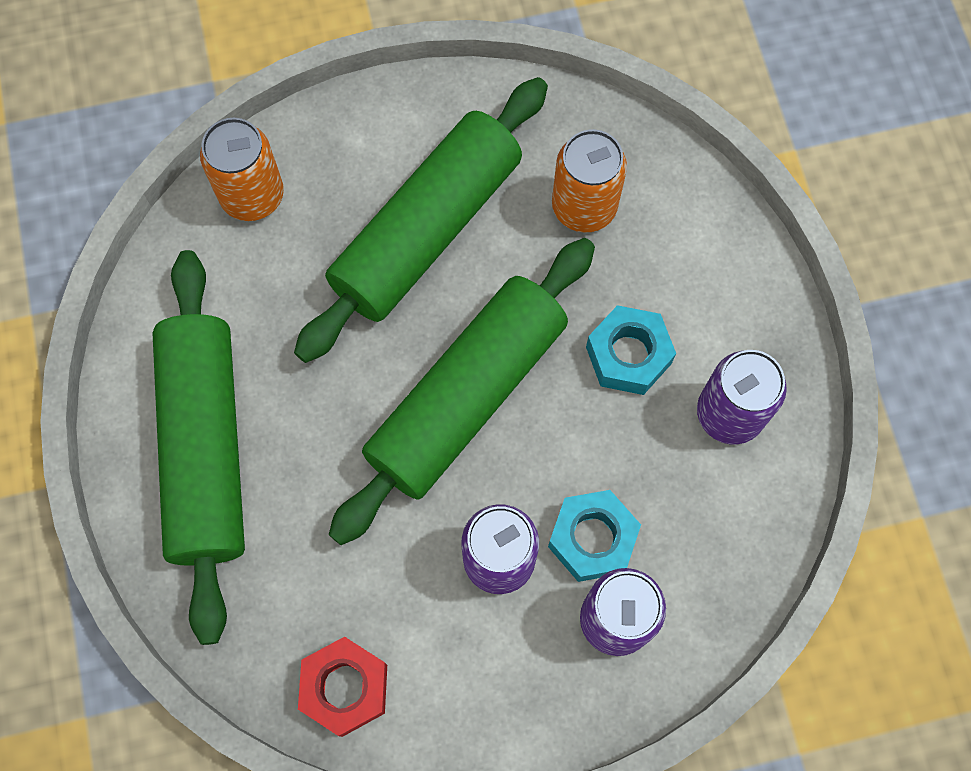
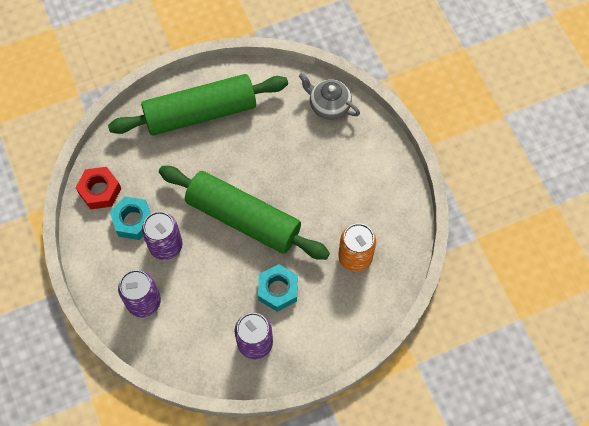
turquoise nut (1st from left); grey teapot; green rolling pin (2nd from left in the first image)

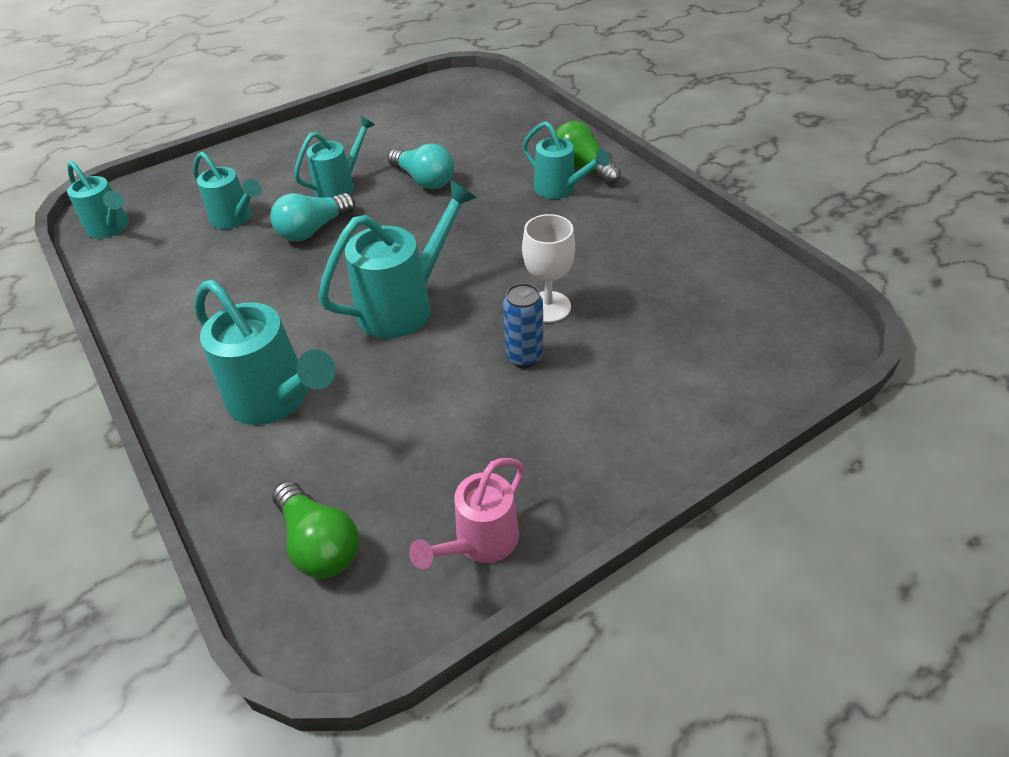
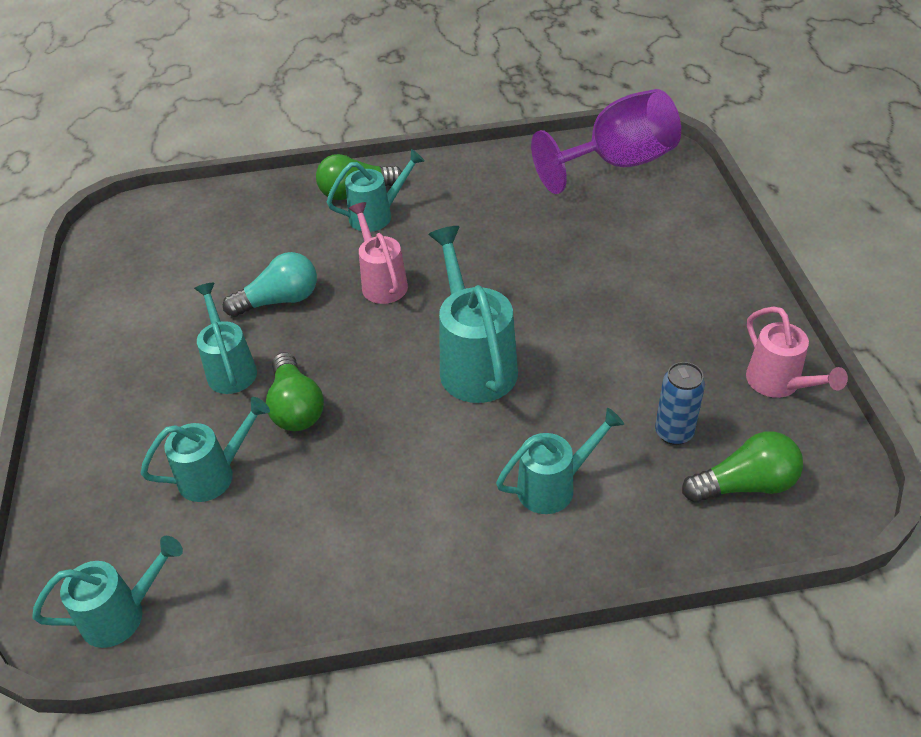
green light bulb (1st from left); pink watering can (1st from left); turquoise watering can (6th from left); purple goblet; blue can; white goblet

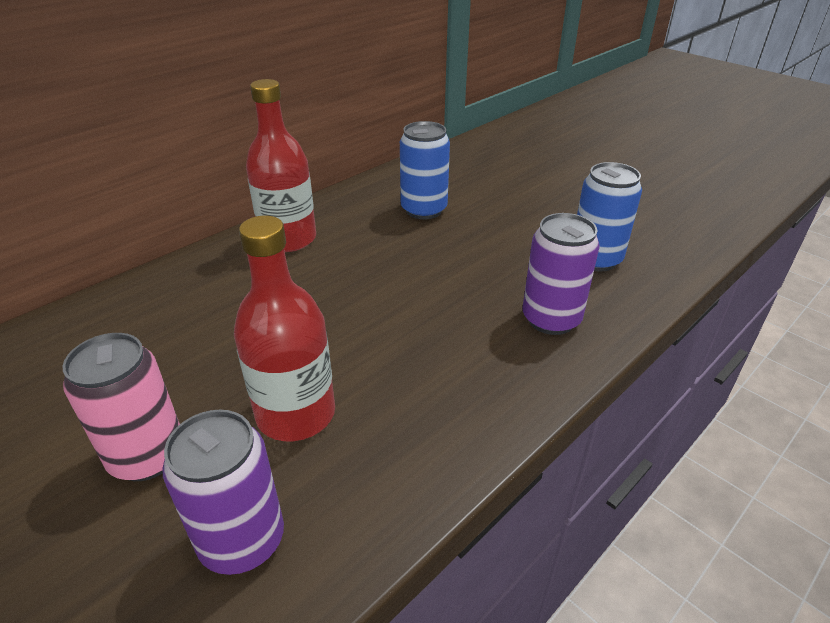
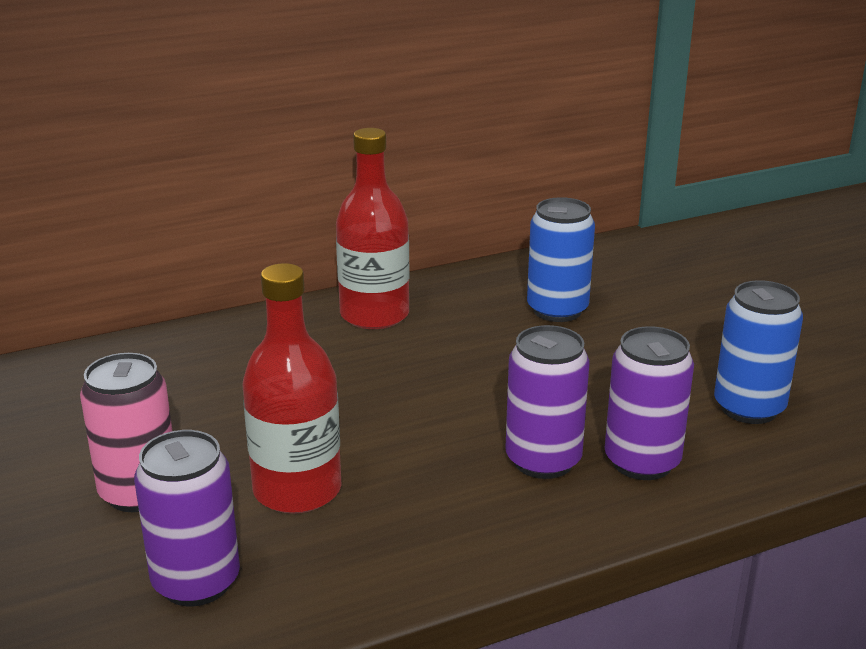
purple can (2nd from left)

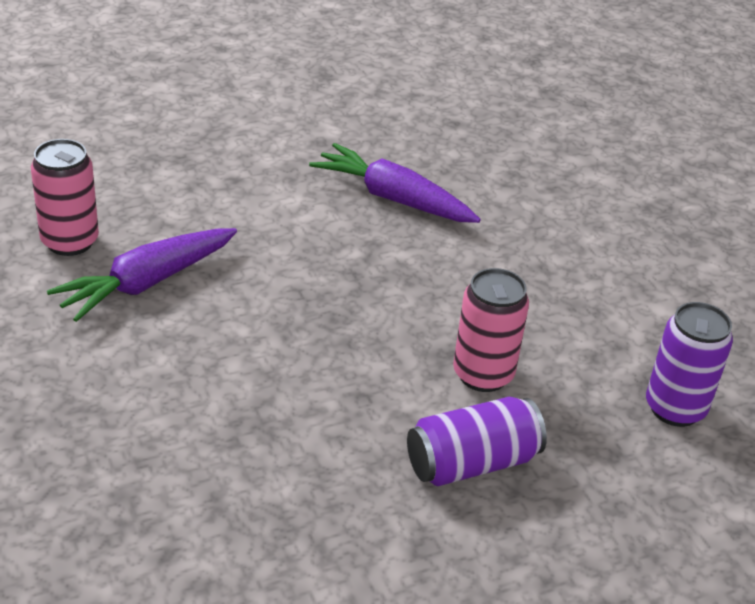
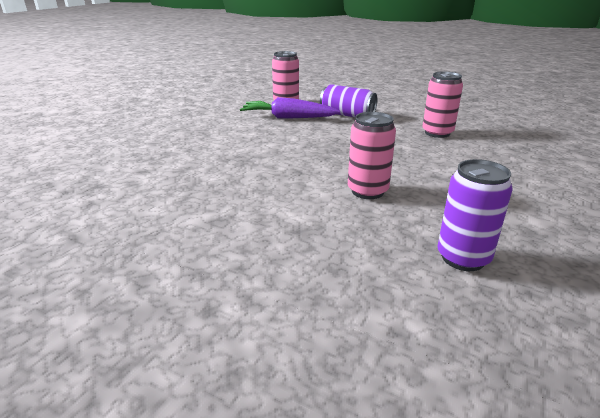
purple can (1st from left); pink can (3rd from left)

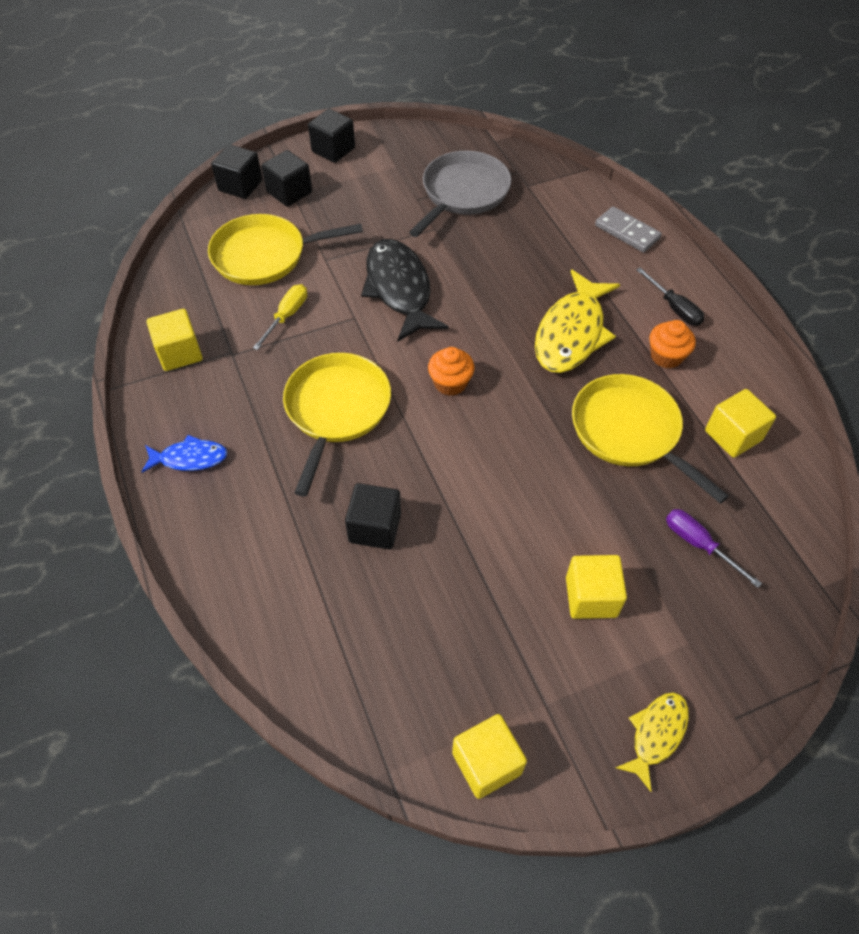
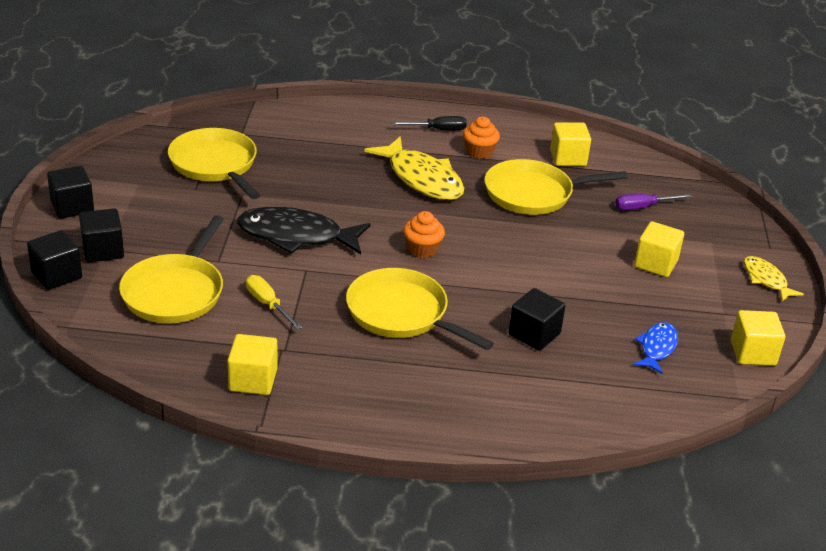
yellow pan (2nd from left); blue fish; grey domino

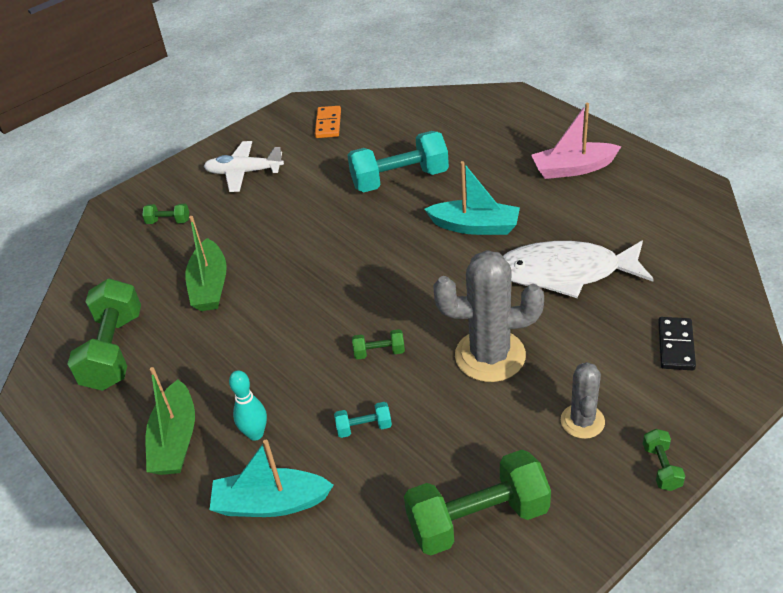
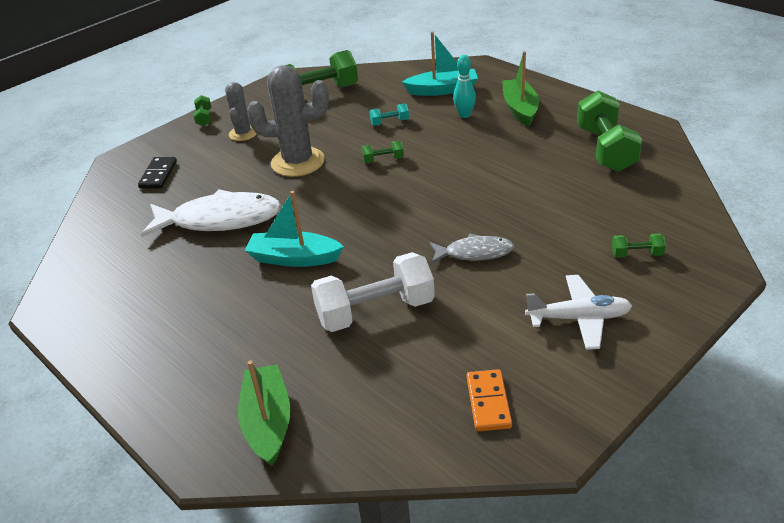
green boat (1st from left); white dumbbell; grey fish; pink boat

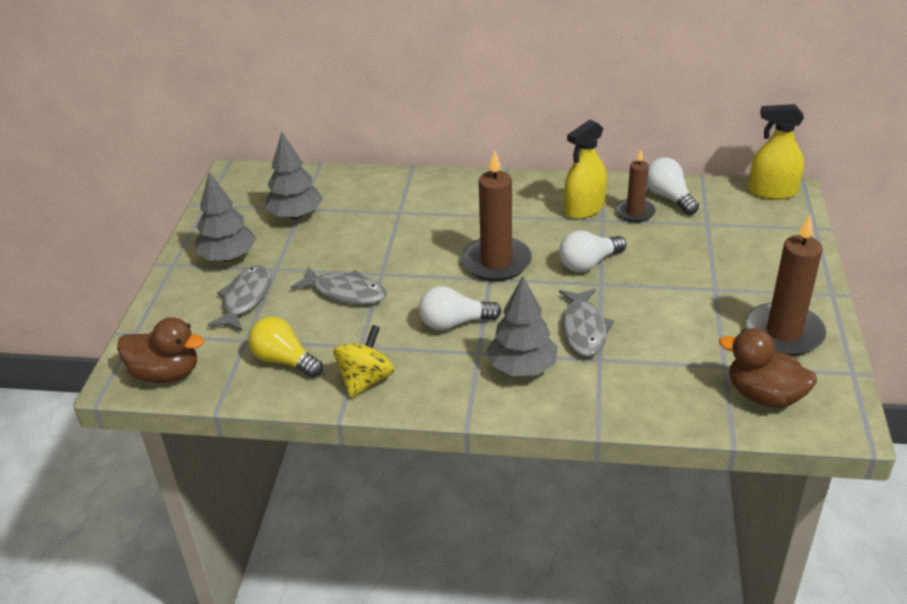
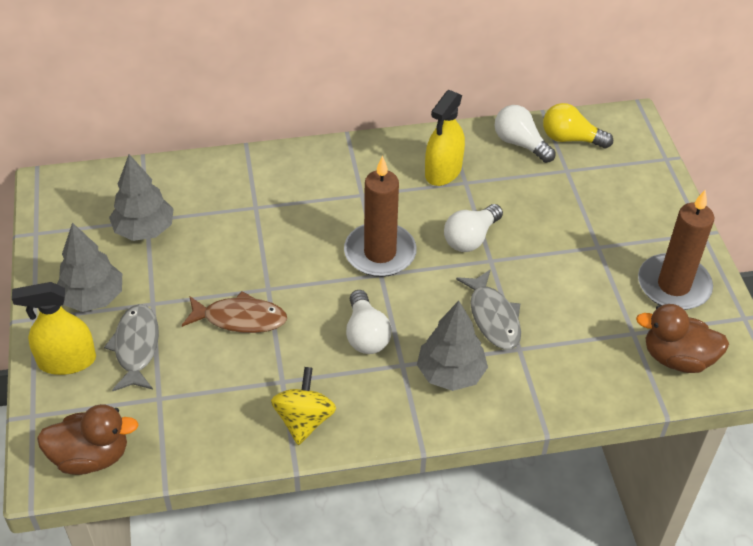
yellow spray bottle (1st from left); brown fish; white light bulb (1st from left); yellow light bulb; brown candle (2nd from left in the first image)

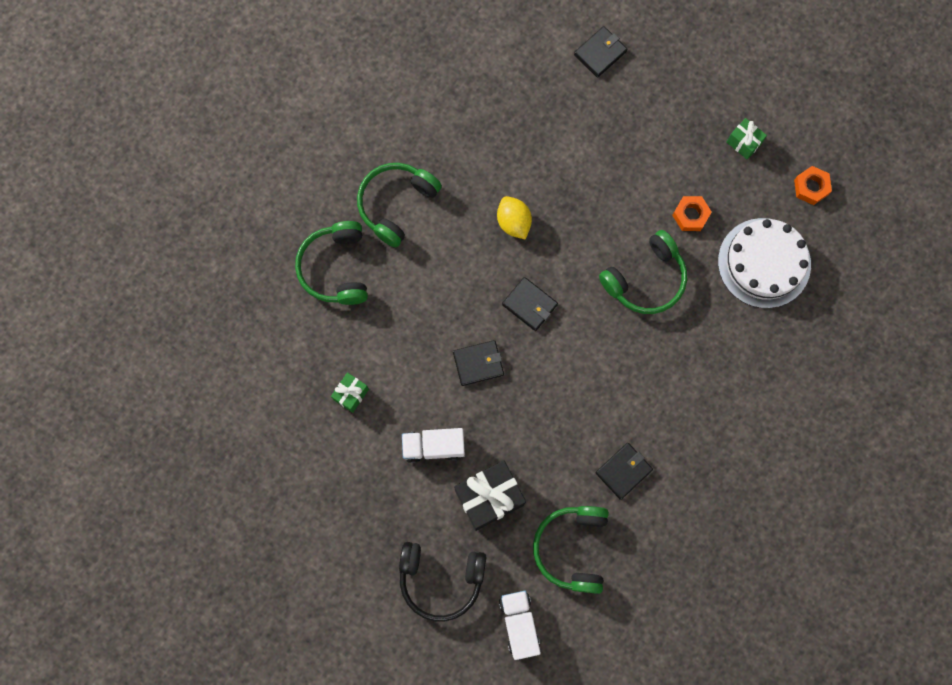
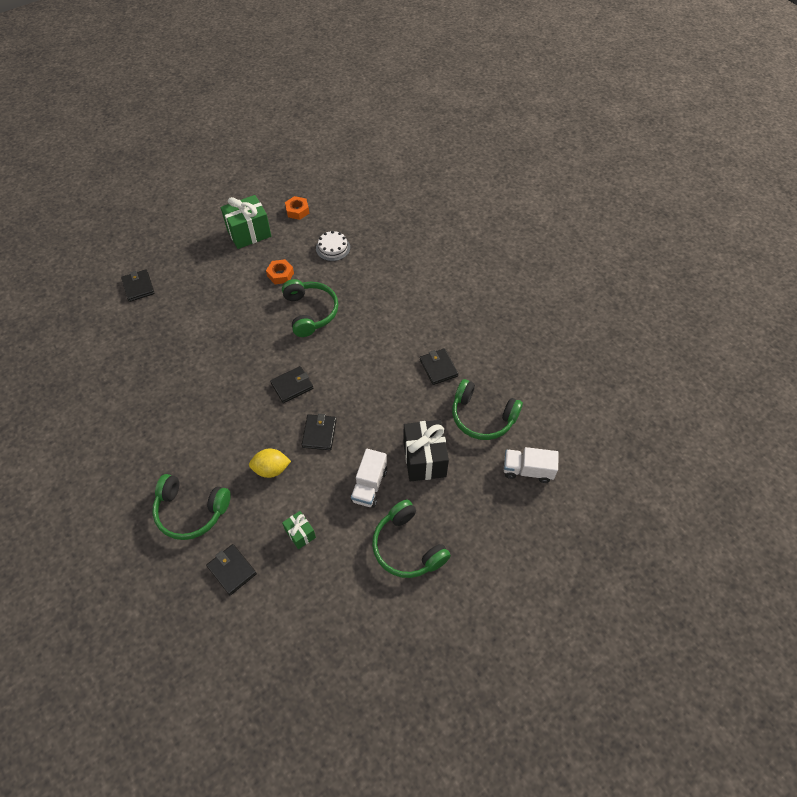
black wallet (2nd from left); green gift (1st from left); yellow lemon; white cake; green headphones (3rd from left); black headphones

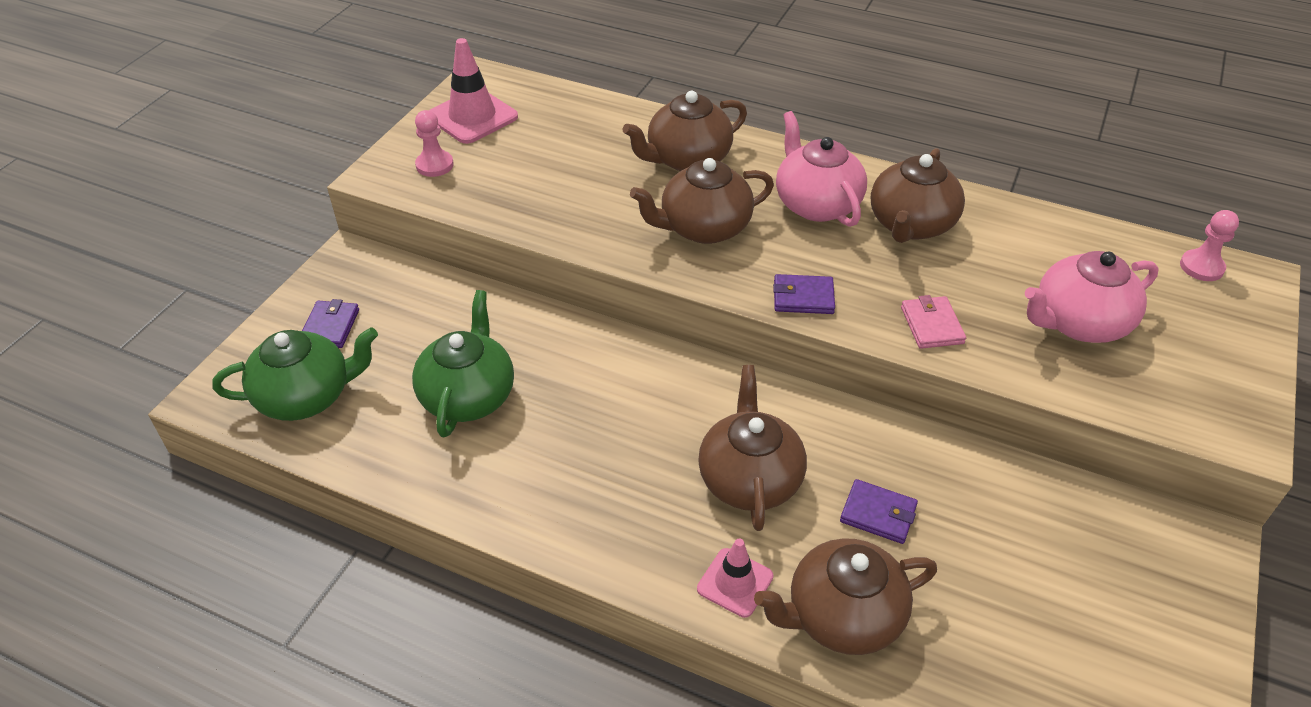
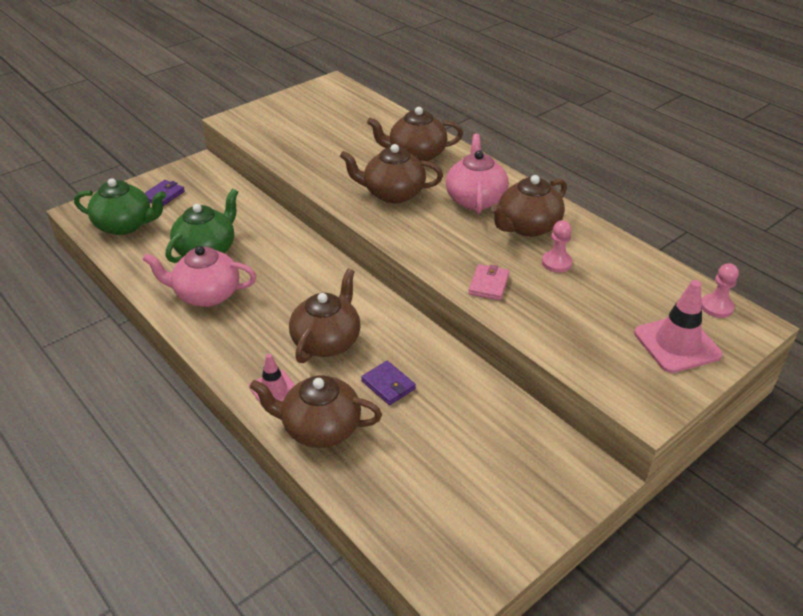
pink teapot (1st from left); pink pawn (1st from left); pink traffic cone (2nd from left); purple wallet (2nd from left in the first image)

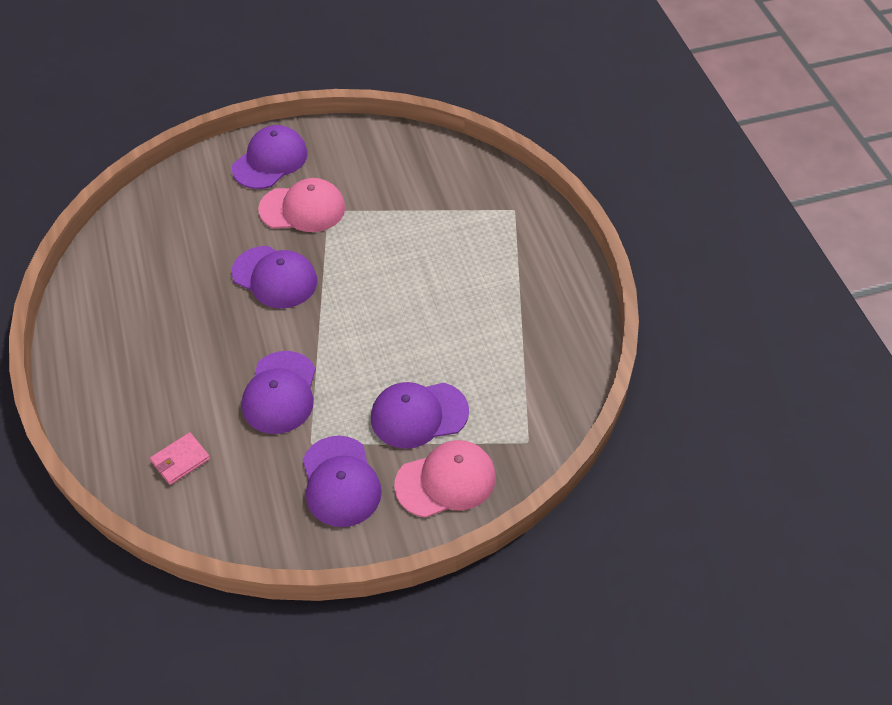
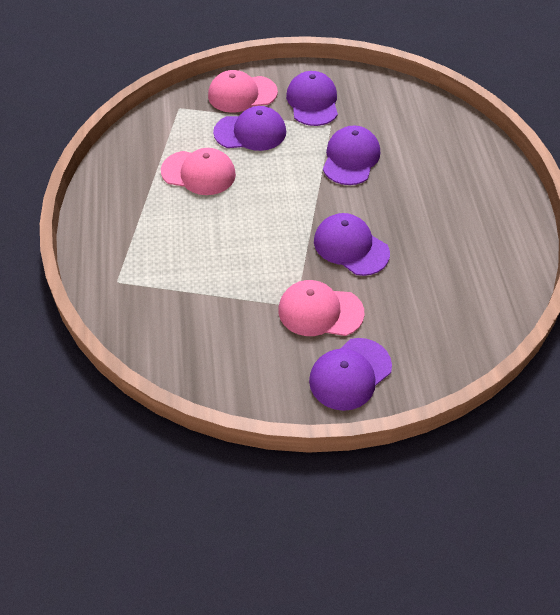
pink cap (1st from left); pink wallet

